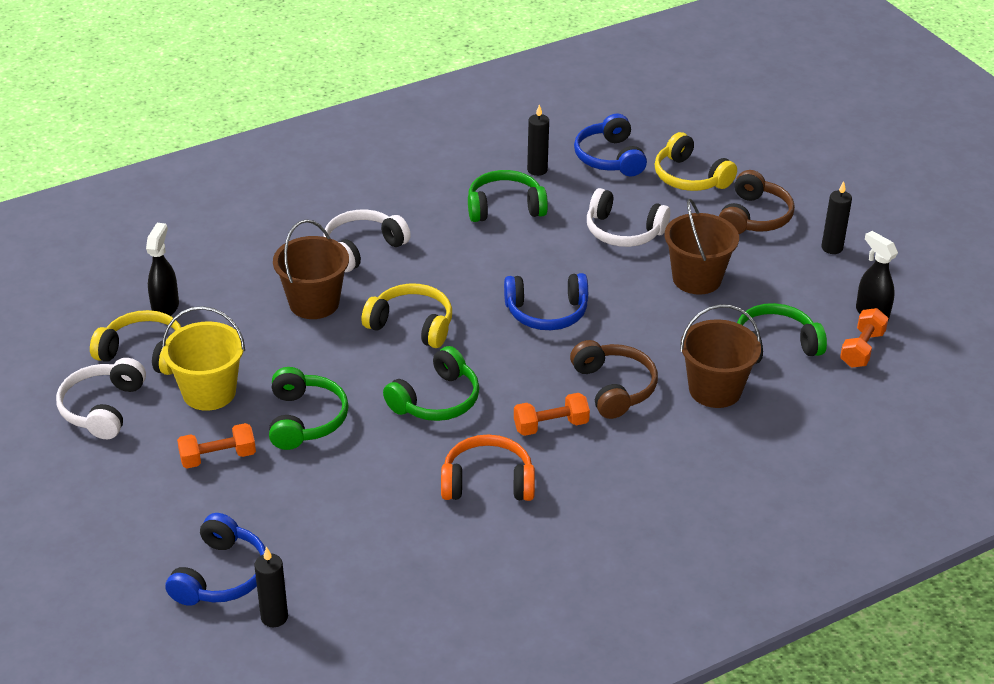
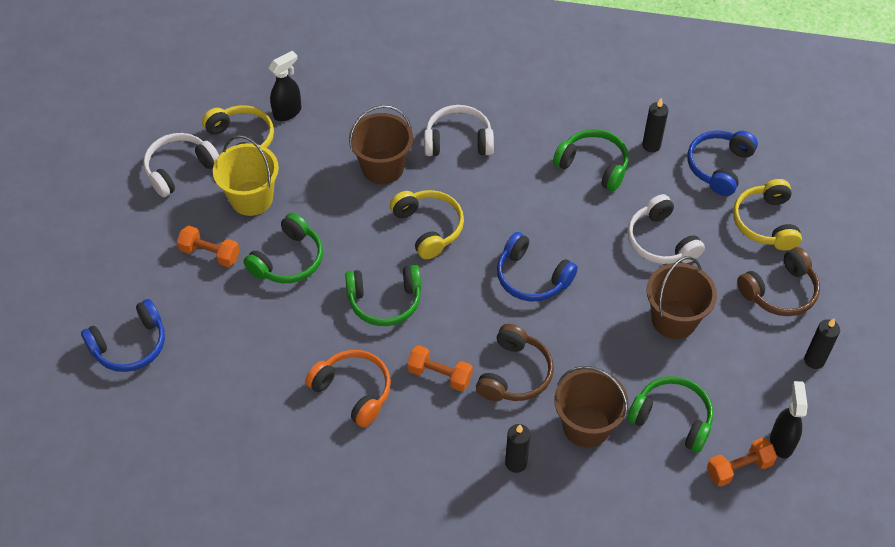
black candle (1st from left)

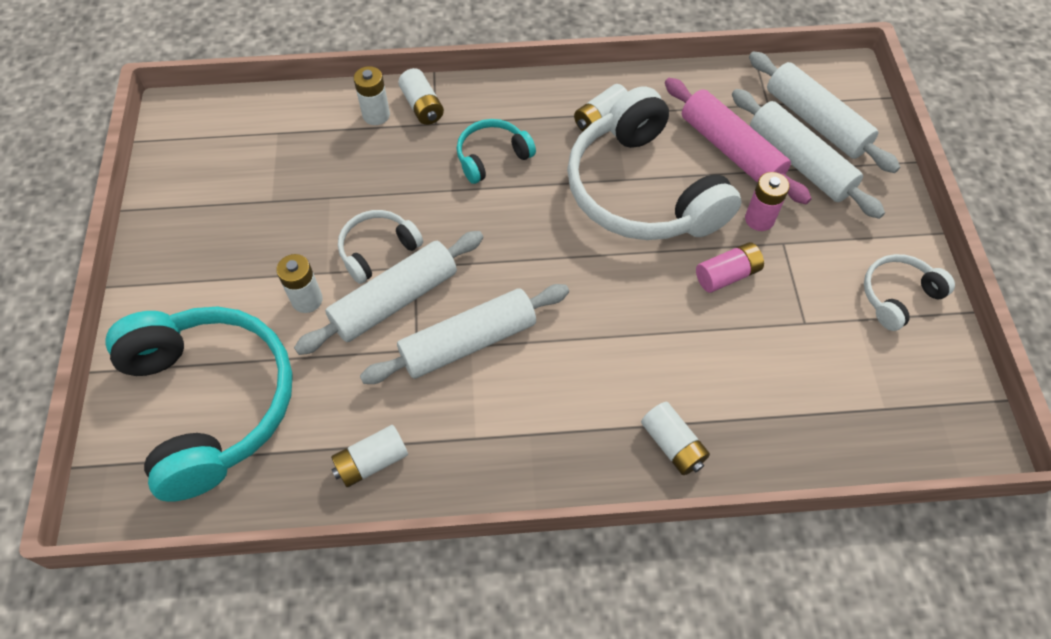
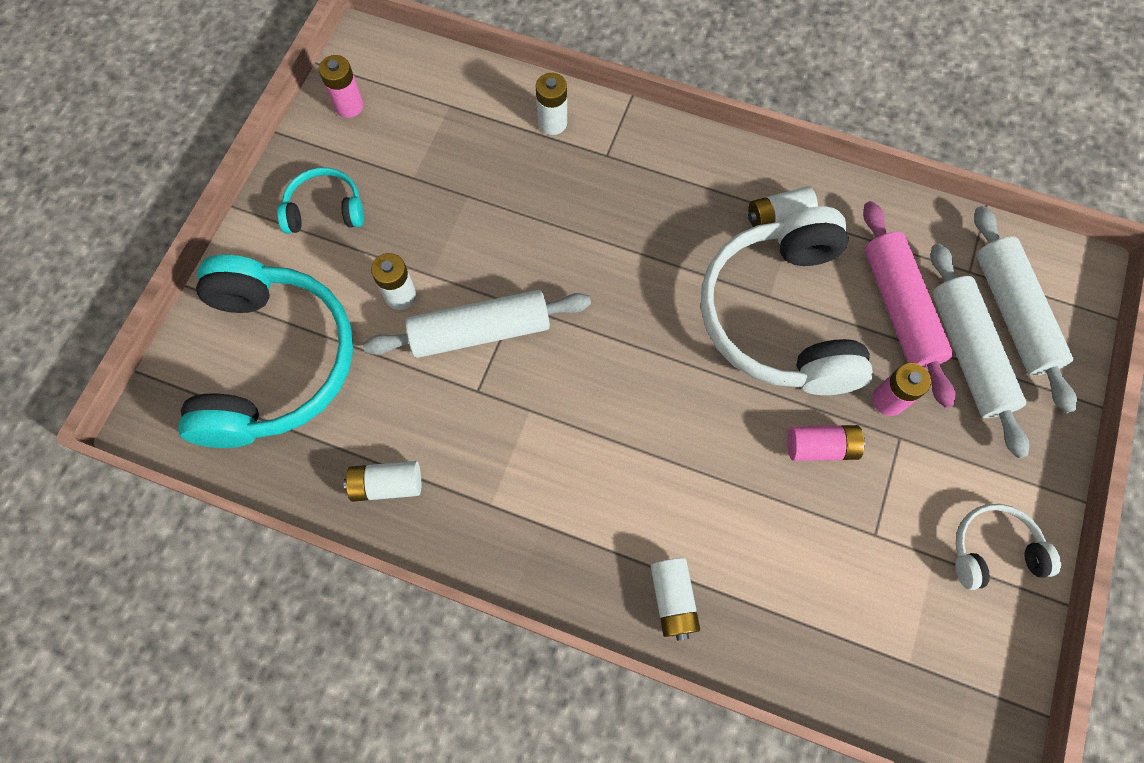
turquoise headphones (2nd from left); pink battery (1st from left); white headphones (1st from left in the first image); white rolling pin (2nd from left in the first image); white battery (4th from left in the first image)

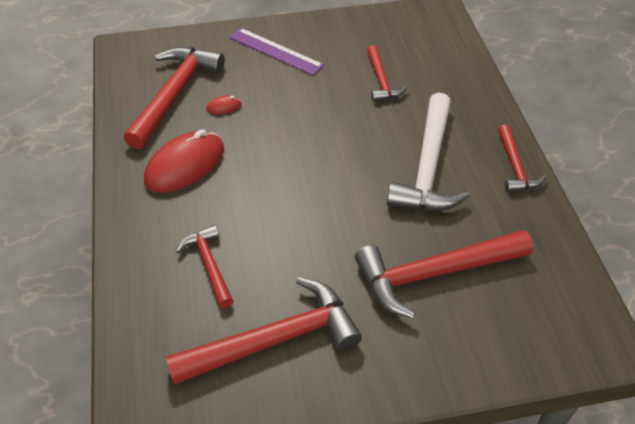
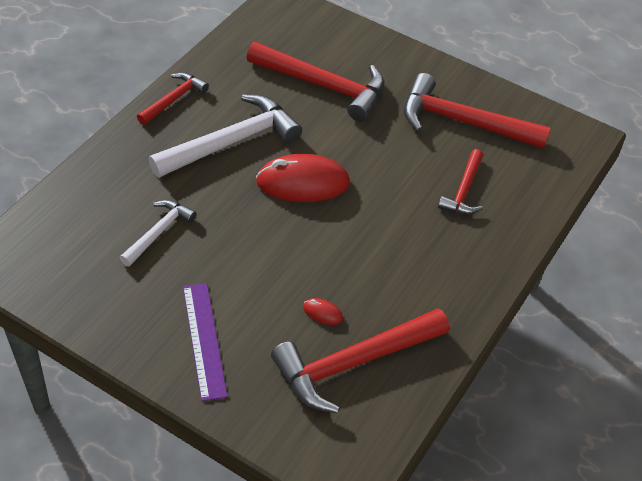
white hammer (1st from left); red mouse (1st from left)

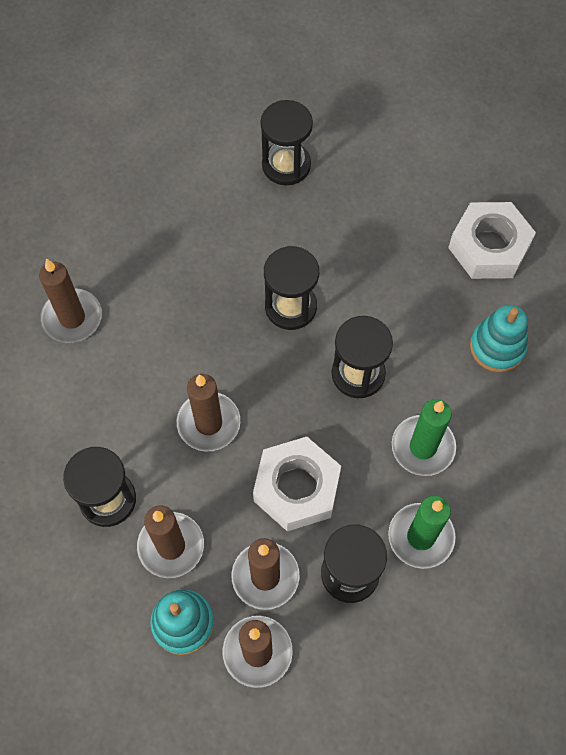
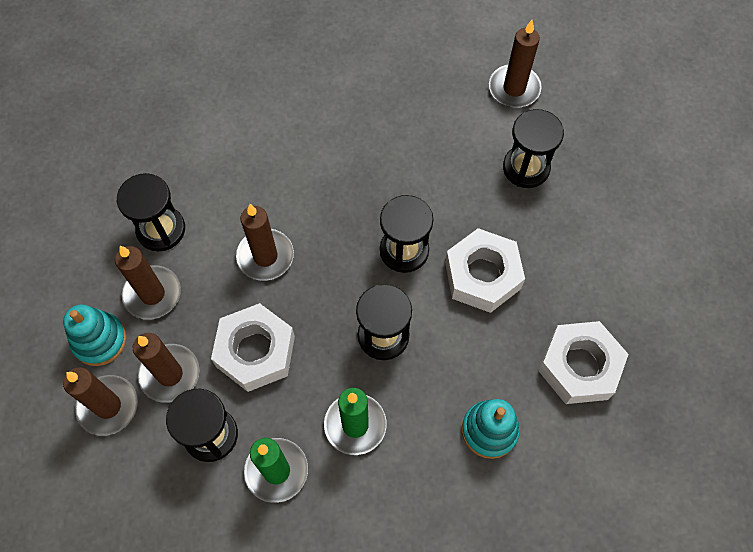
white nut (2nd from left); brown candle (5th from left)

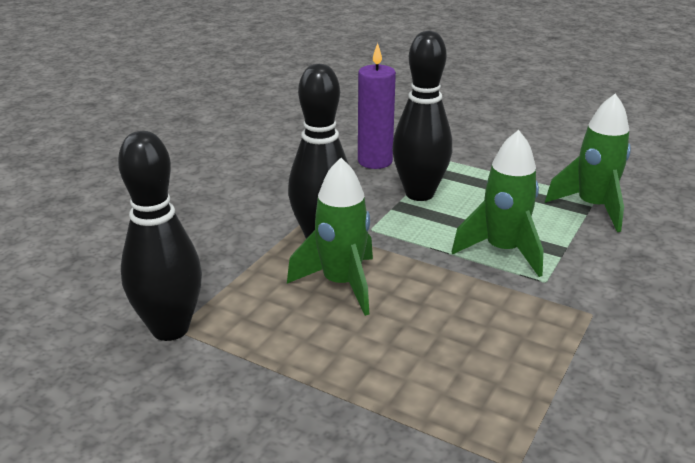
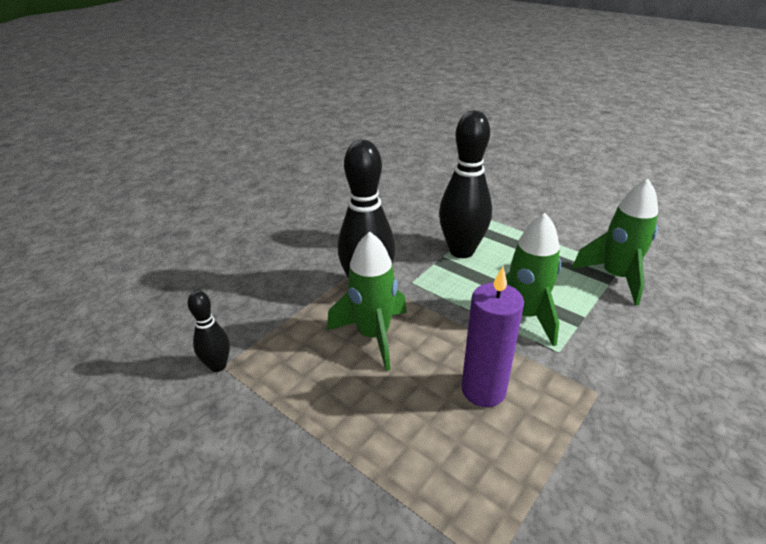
black bowling pin (1st from left); purple candle

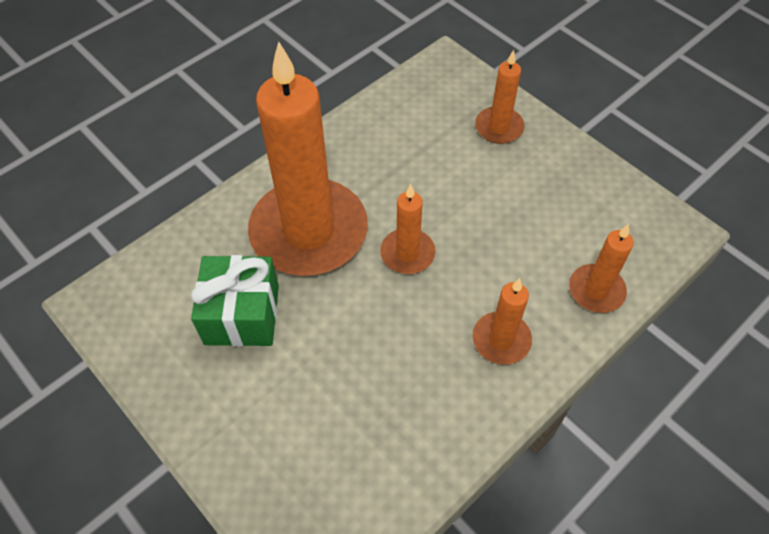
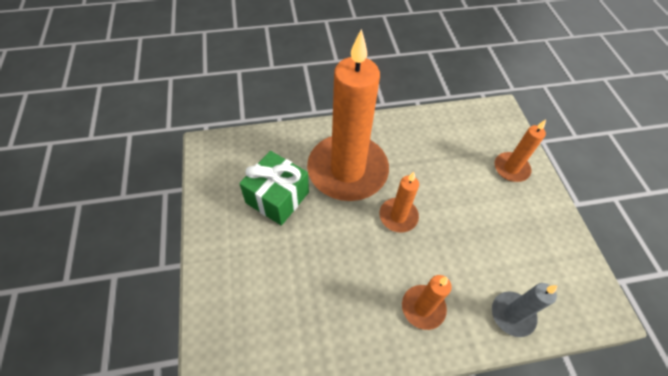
grey candle

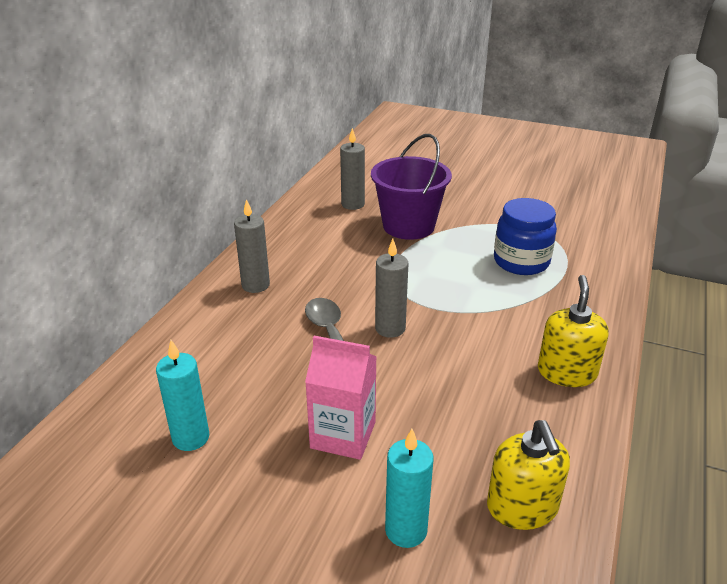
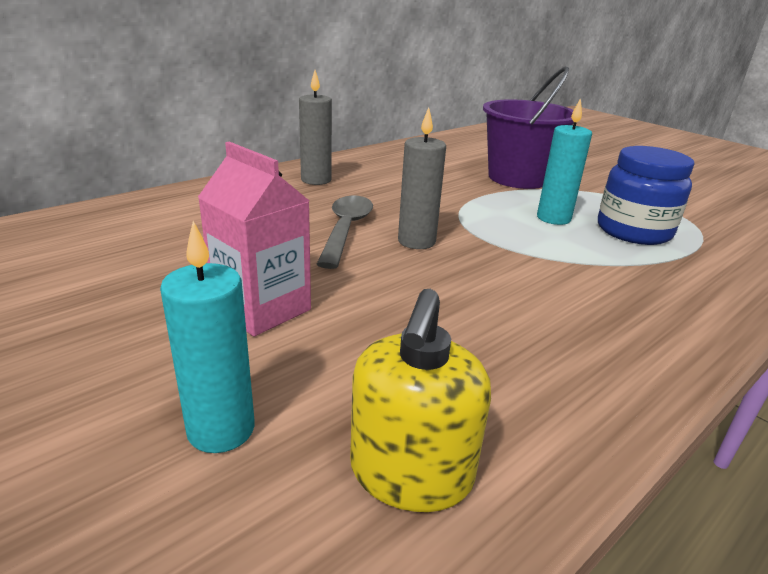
turquoise candle (2nd from left); grey candle (2nd from left in the first image); yellow soap dispenser (2nd from left in the first image)

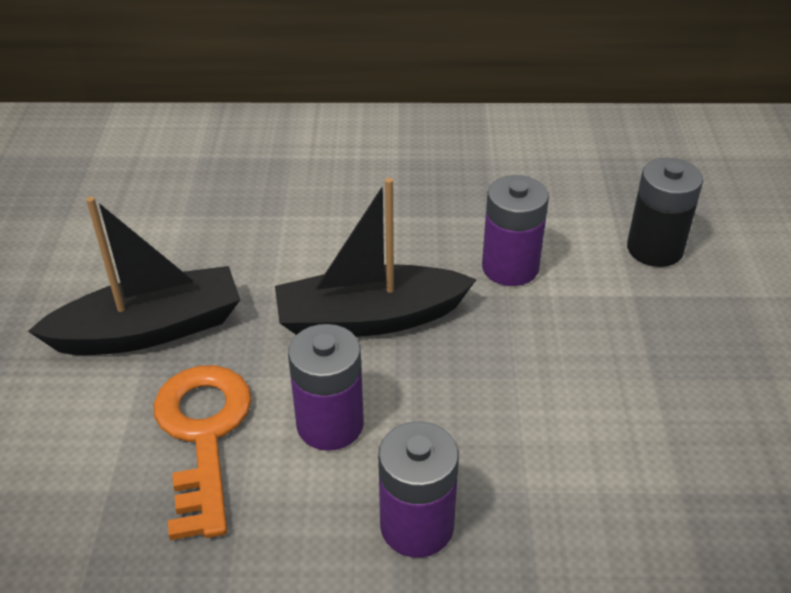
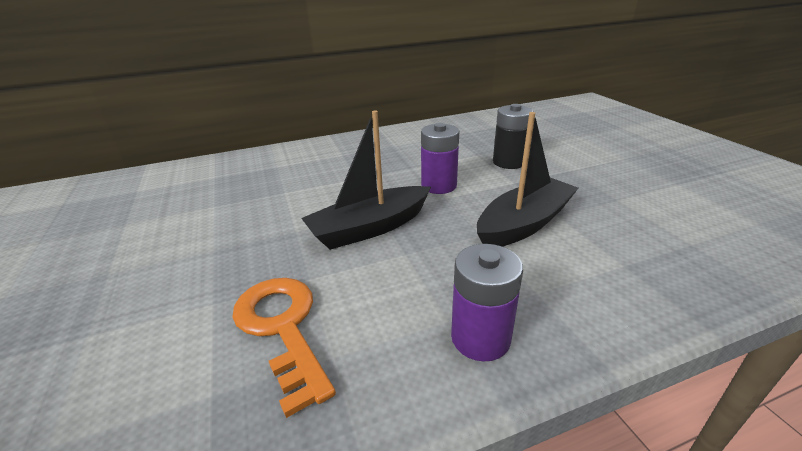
black boat (2nd from left); purple battery (1st from left in the first image)

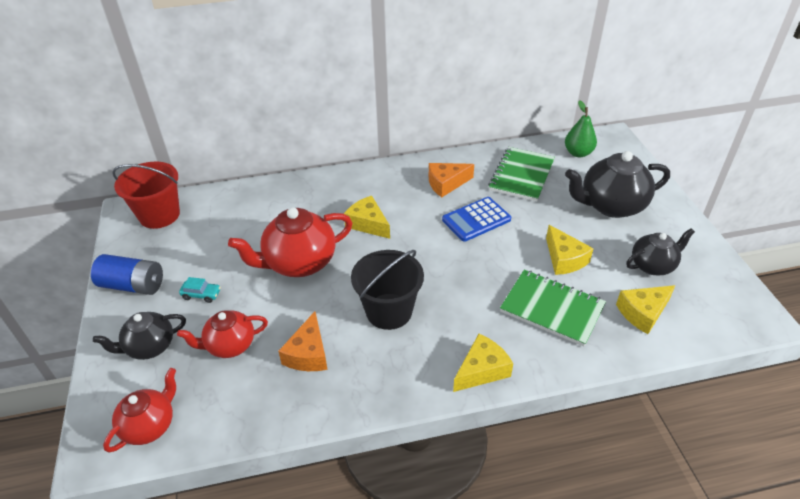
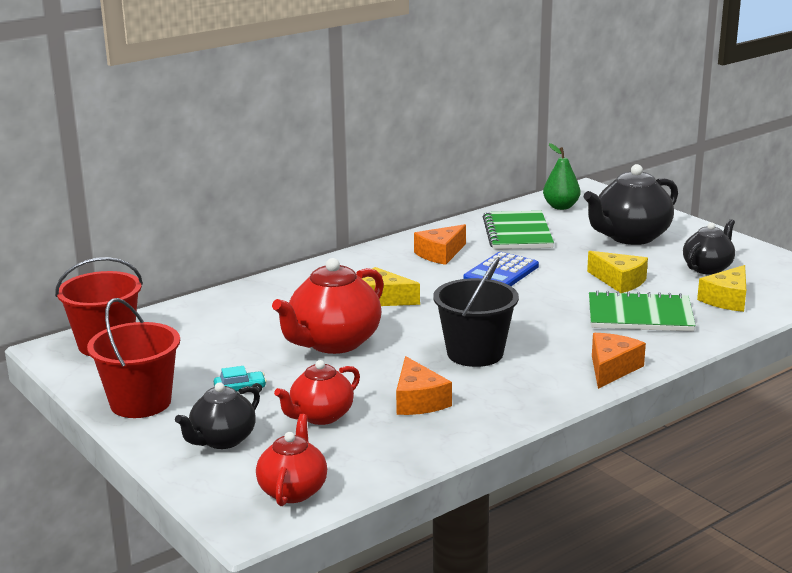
red bucket (2nd from left); orange cheese (3rd from left)

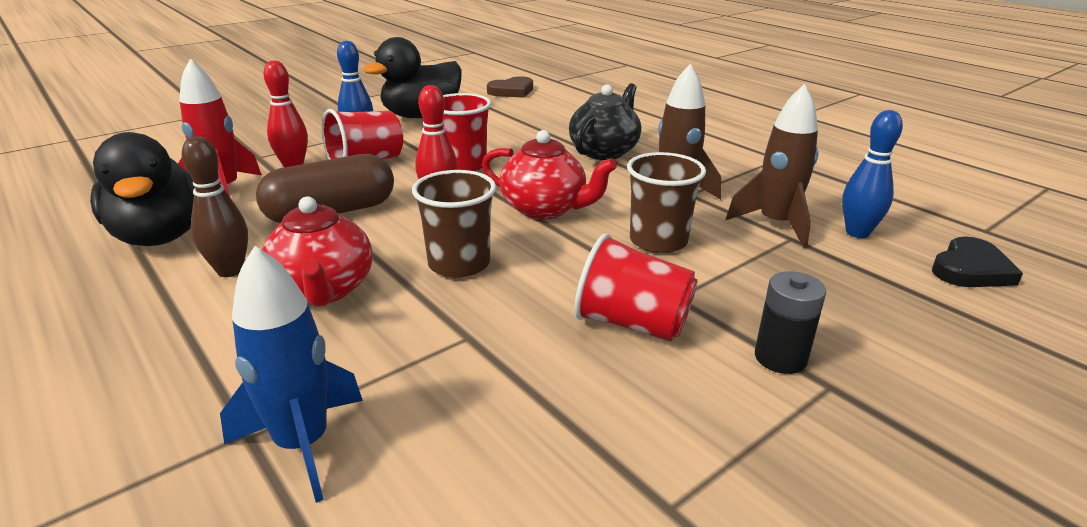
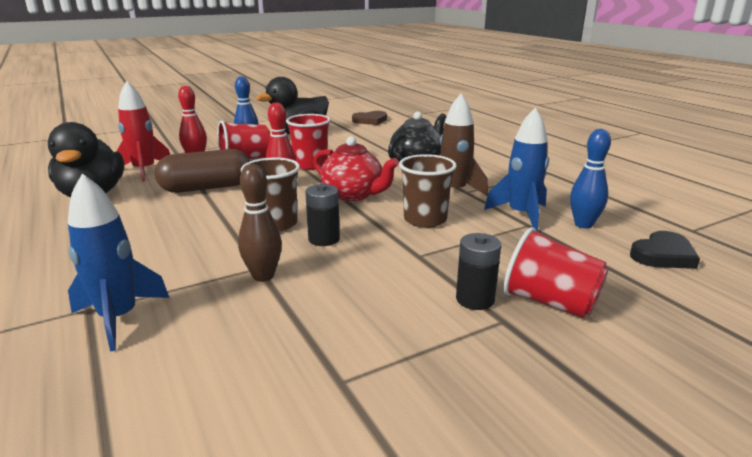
brown bowling pin; black battery (1st from left); blue rocket (2nd from left); red cup (3rd from left); red teapot (1st from left in the first image)

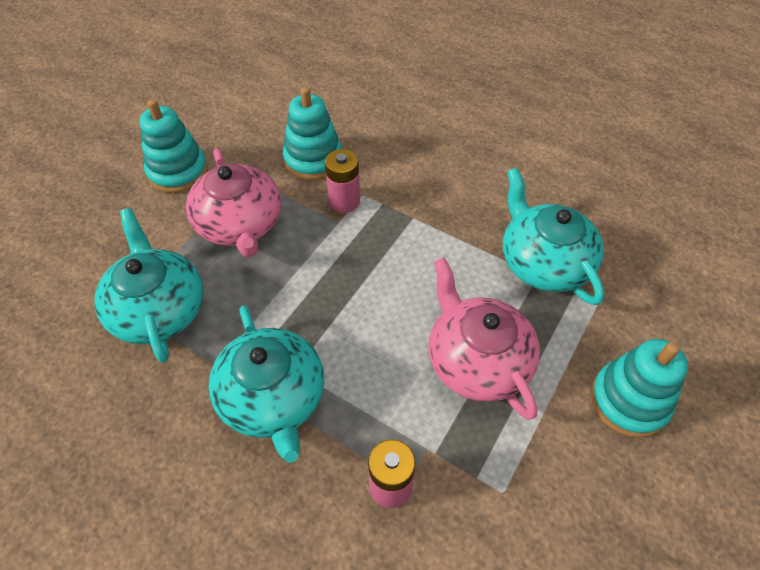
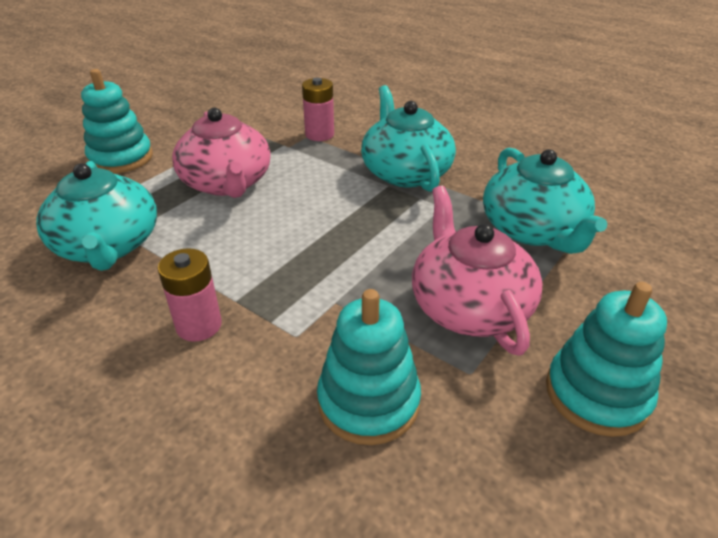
pink battery (1st from left)

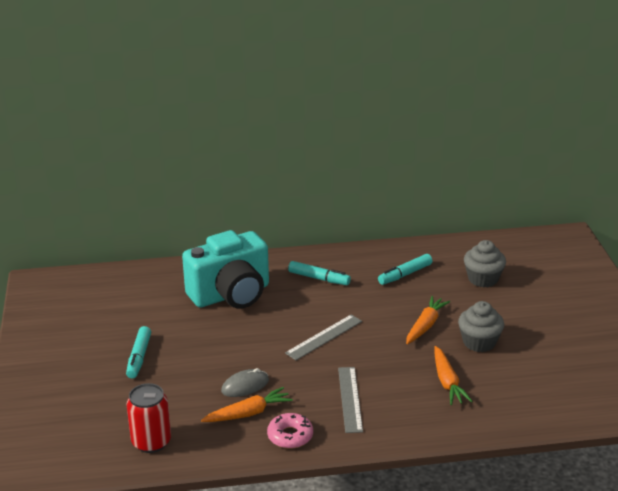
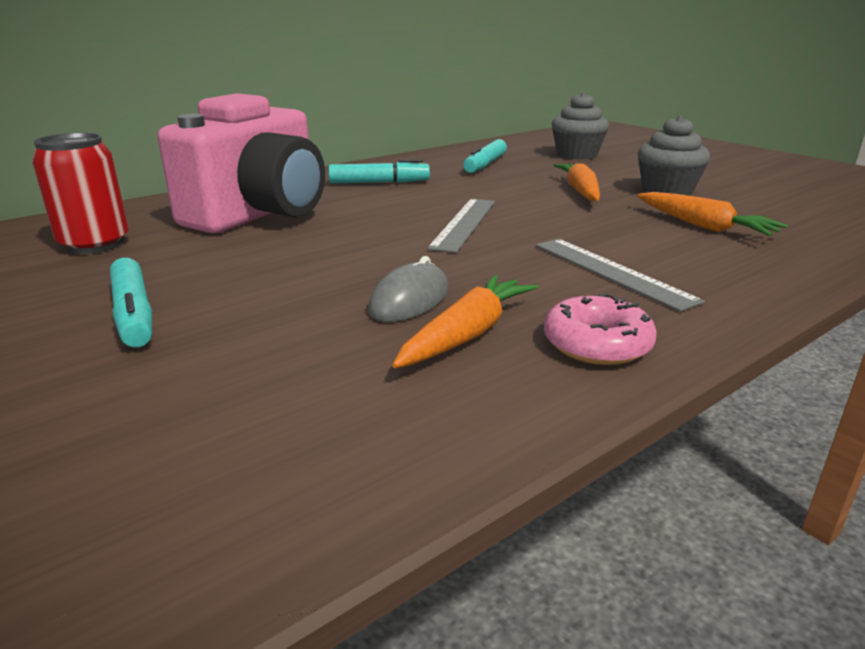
red can; pink camera

